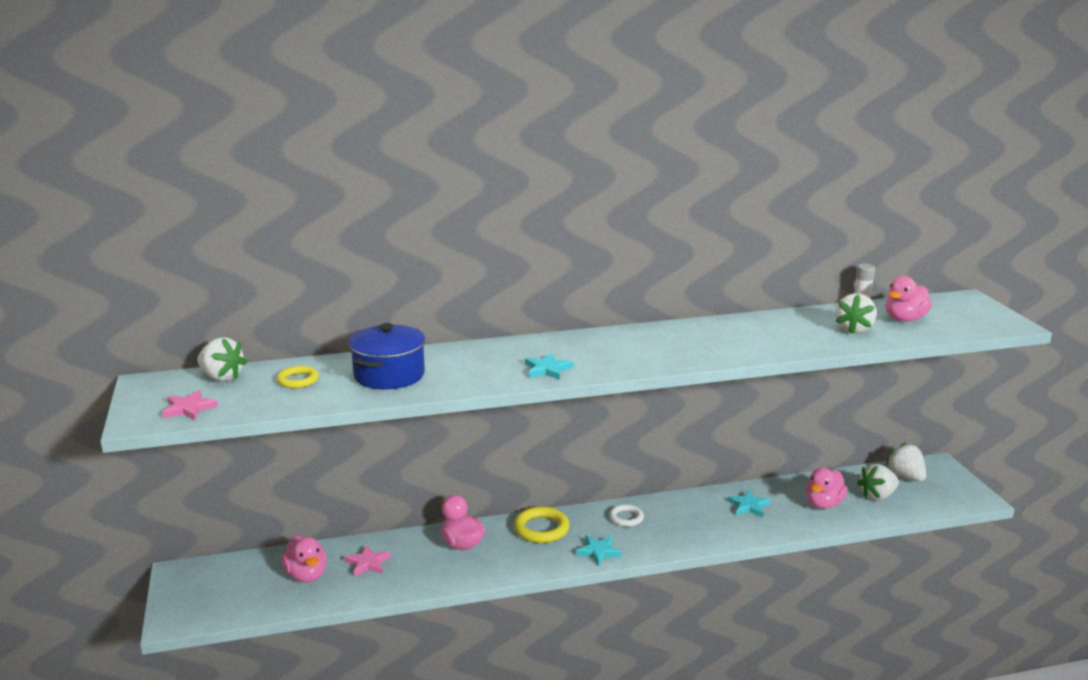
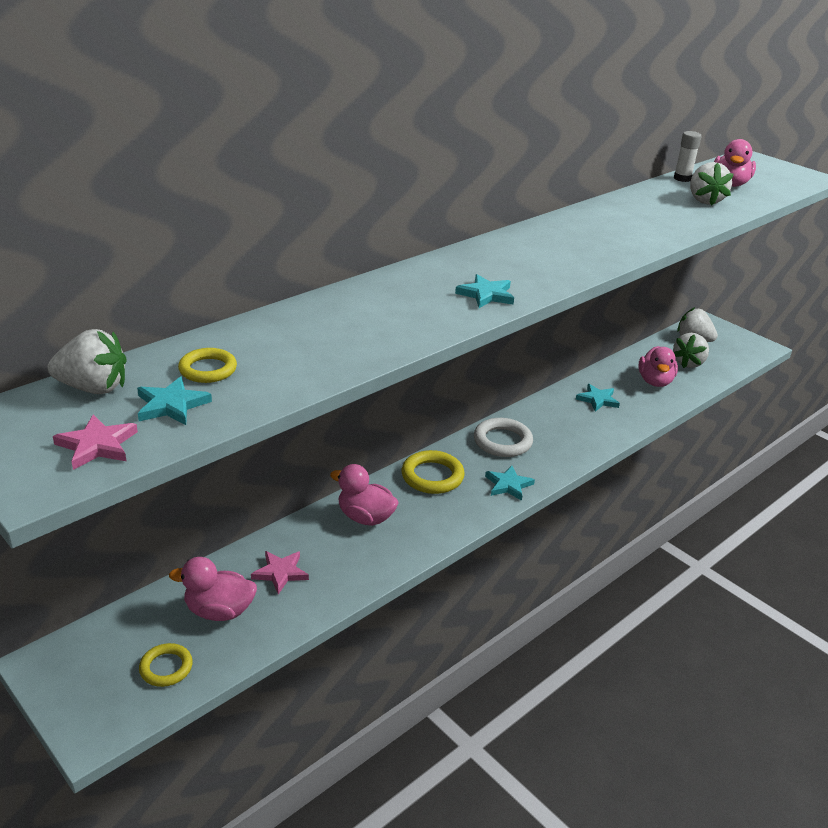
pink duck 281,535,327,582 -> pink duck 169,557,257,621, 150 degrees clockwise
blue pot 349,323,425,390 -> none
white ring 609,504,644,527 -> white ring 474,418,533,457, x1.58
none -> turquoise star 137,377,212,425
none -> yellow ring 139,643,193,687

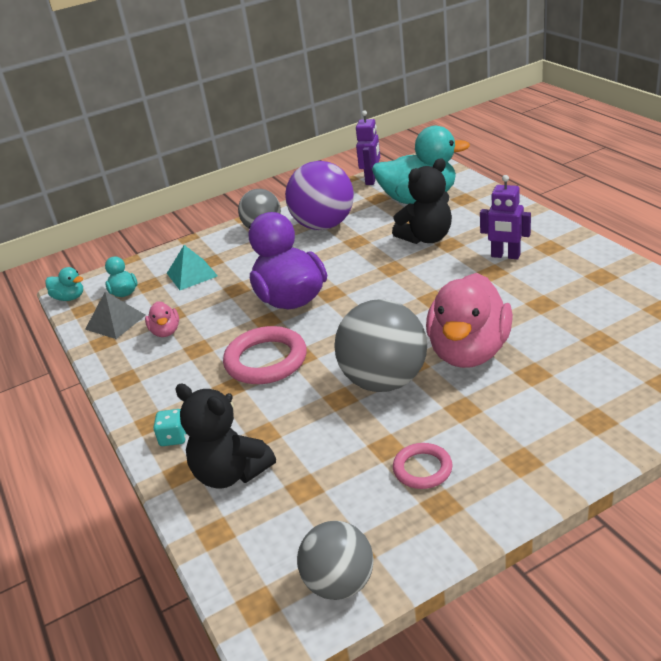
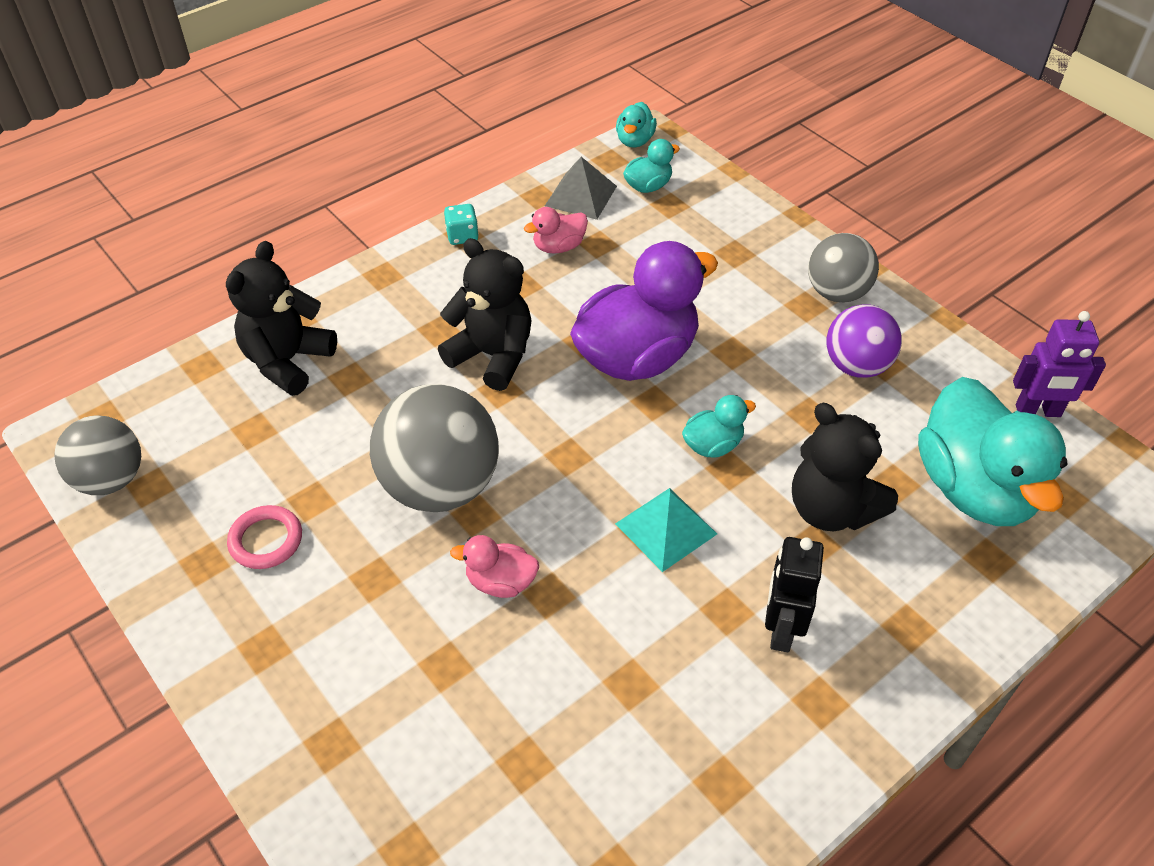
turquoise dice 153,409,186,446 -> turquoise dice 444,204,479,245, move
turquoise pyramid 167,245,218,290 -> turquoise pyramid 615,488,717,572, move
pink ring 223,326,307,384 -> black teddy bear 438,238,532,391
purple ball 285,161,354,230 -> purple ball 827,304,902,378, x0.64
pink duck 426,273,513,368 -> pink duck 450,535,539,598, x0.45
purple robot 480,175,531,260 -> black robot 765,537,824,652
none -> turquoise duck 682,395,756,458

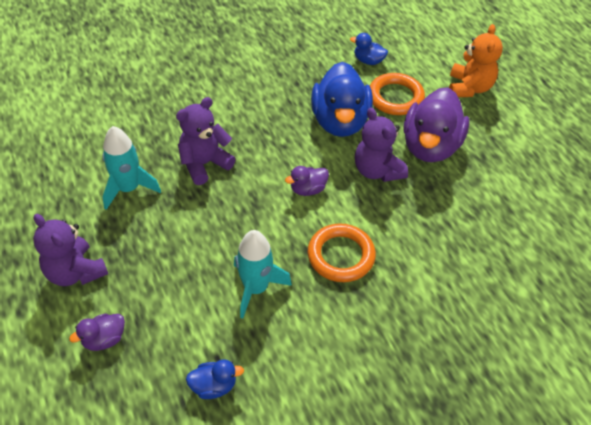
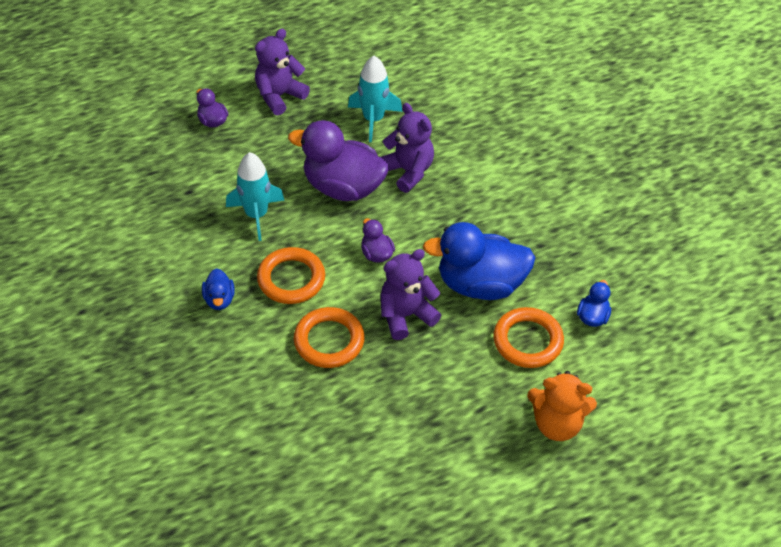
blue duck 186,360,244,399 -> blue duck 202,268,235,310, move
purple duck 404,87,469,162 -> purple duck 288,120,389,201, move
none -> orange ring 294,307,365,368

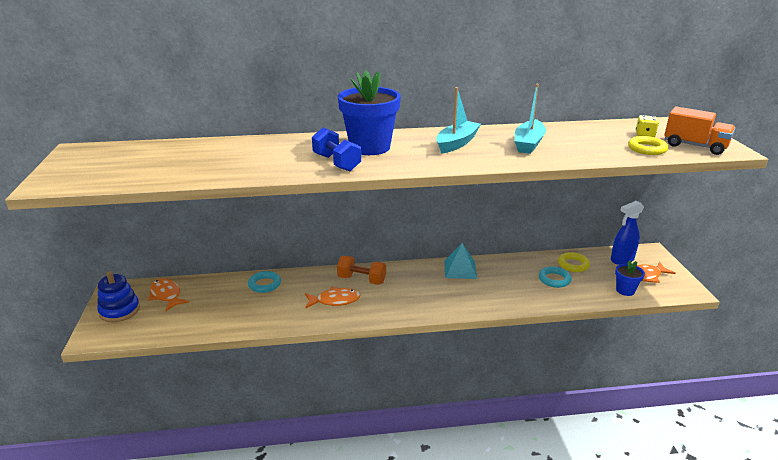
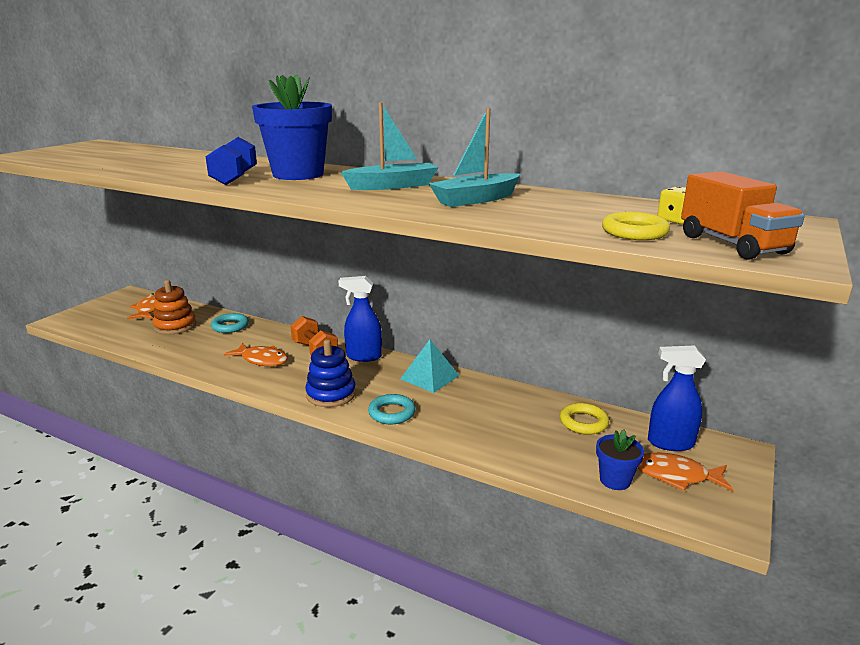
blue stacking toy 97,271,140,322 -> blue stacking toy 305,339,356,407, move
turquoise ring 539,266,572,288 -> turquoise ring 368,394,416,424, move
none -> orange stacking toy 152,280,196,335
none -> blue spray bottle 339,276,382,362

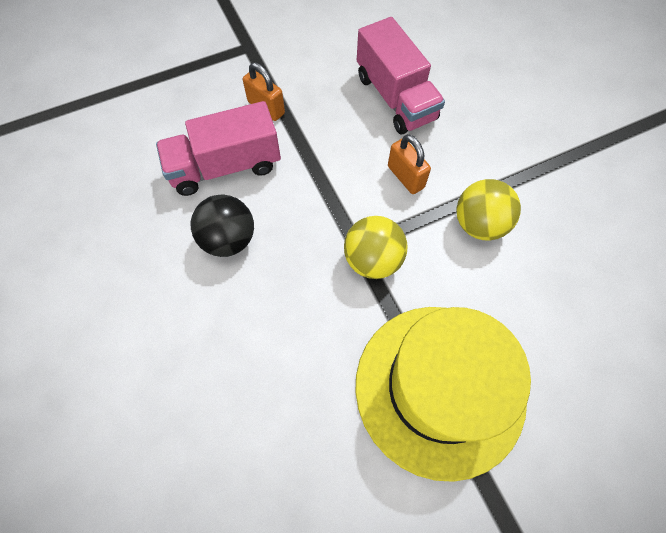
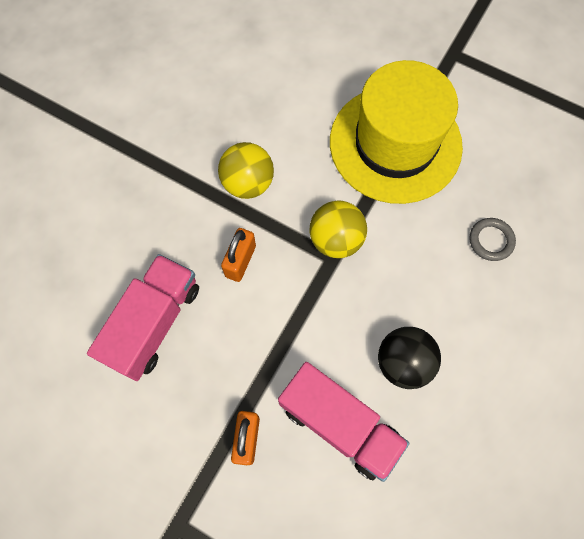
none -> grey ring 469,218,516,261

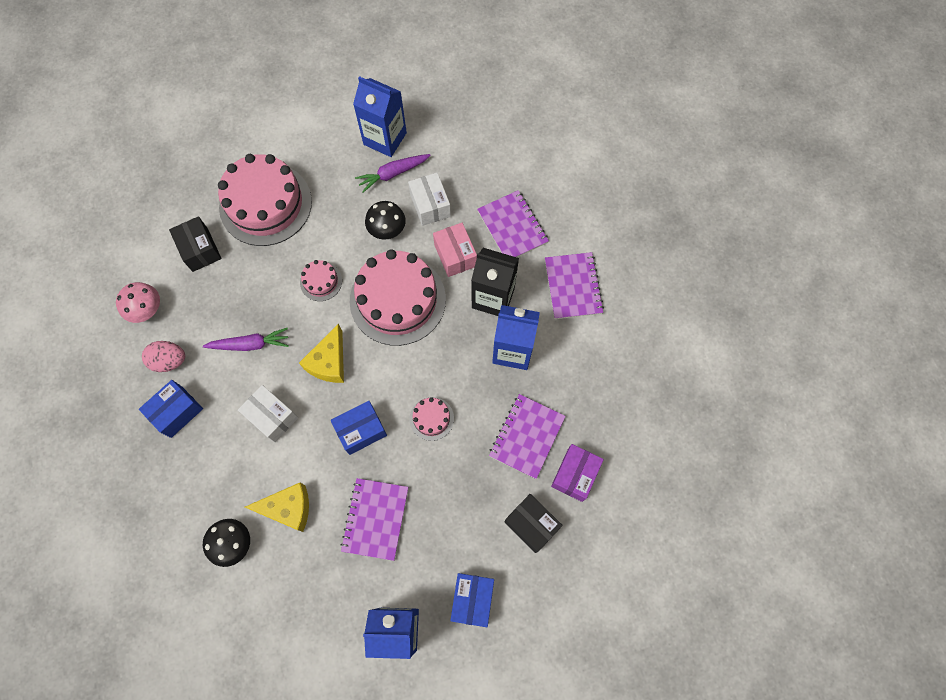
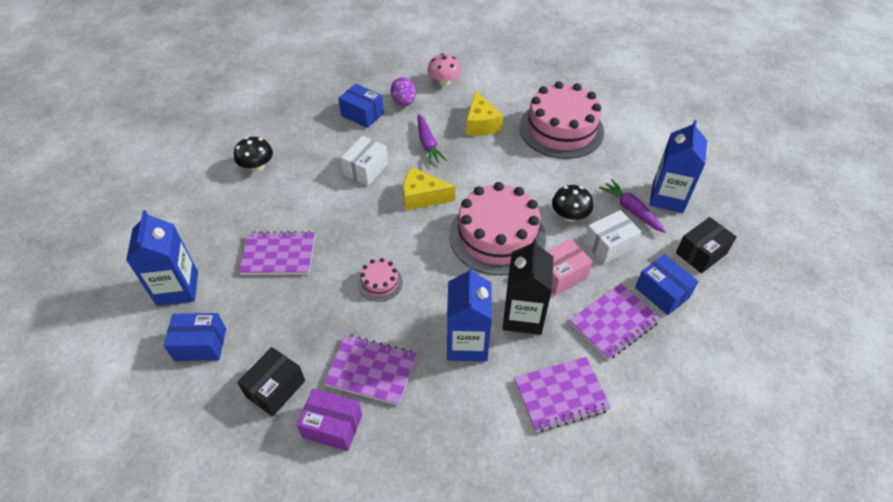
pink egg 142,341,185,372 -> purple egg 390,77,416,106
black box 169,216,222,272 -> black box 676,217,736,273, move
yellow cheese 245,483,309,532 -> yellow cheese 466,90,503,136, move
pink cake 300,260,342,301 -> none
blue box 331,401,387,455 -> blue box 635,254,699,315, move

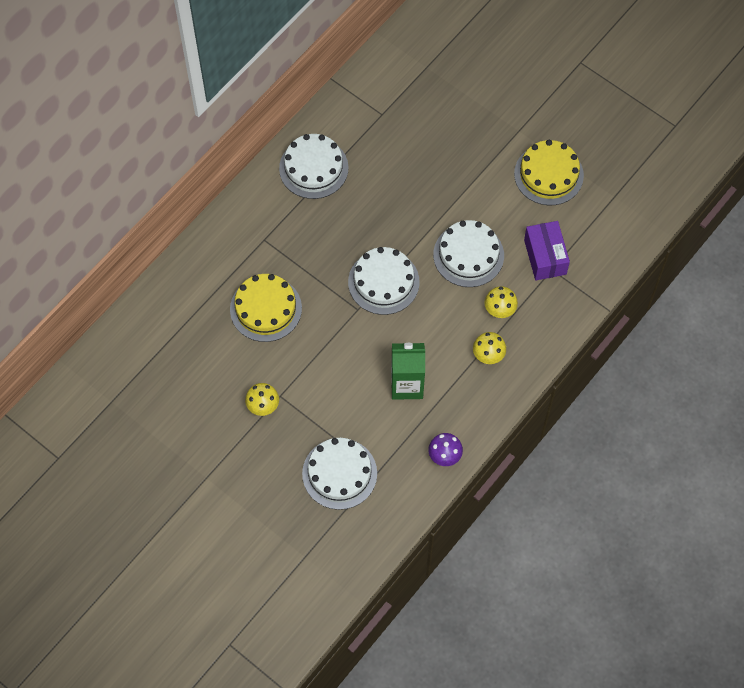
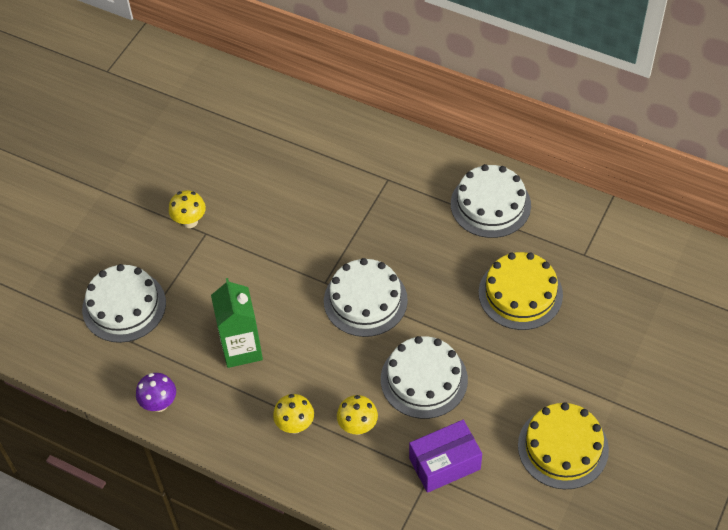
yellow cake 230,274,302,342 -> yellow cake 479,252,563,330, move

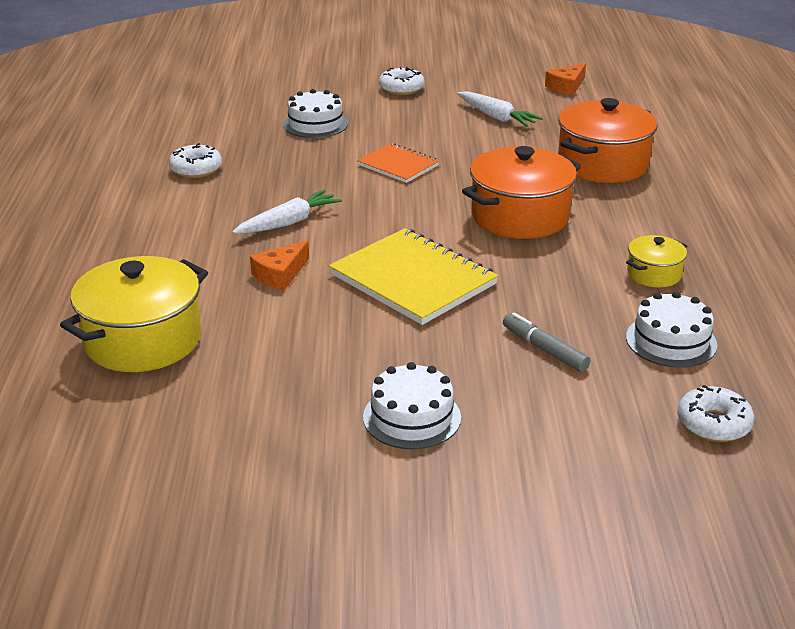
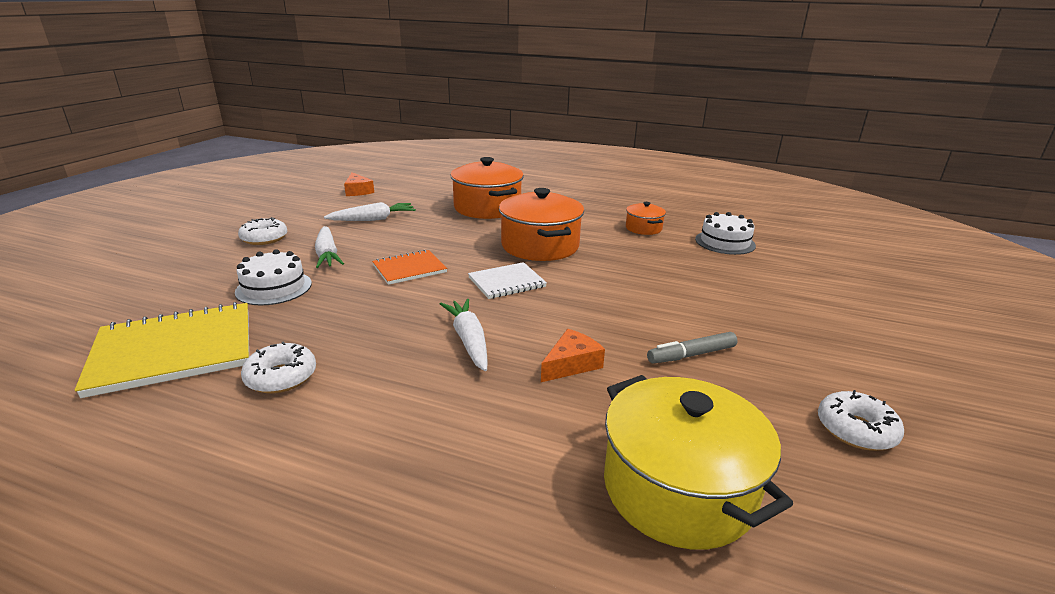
orange cheese 250,240,309,290 -> orange cheese 541,329,605,382, 105 degrees counterclockwise
yellow notebook 329,228,499,325 -> yellow notebook 75,302,249,398, move
white cake 363,362,461,449 -> none
grey marker 503,312,590,372 -> grey marker 647,332,737,363, move
yellow pot 626,235,687,287 -> orange pot 626,202,666,235
white donut 677,385,754,442 -> white donut 818,390,904,451, move
none -> white carrot 315,226,344,268
none -> white notebook 468,262,547,299

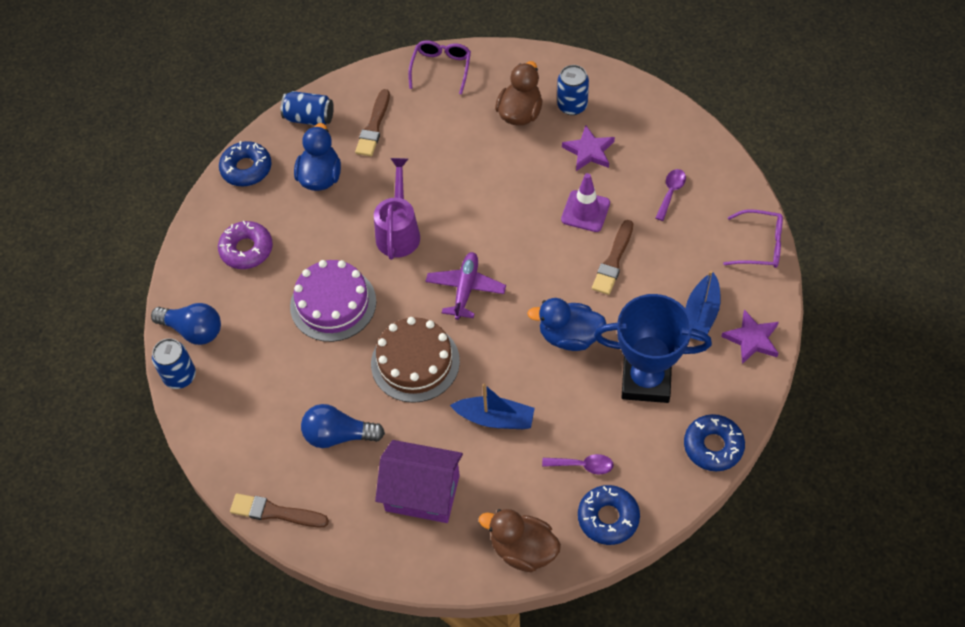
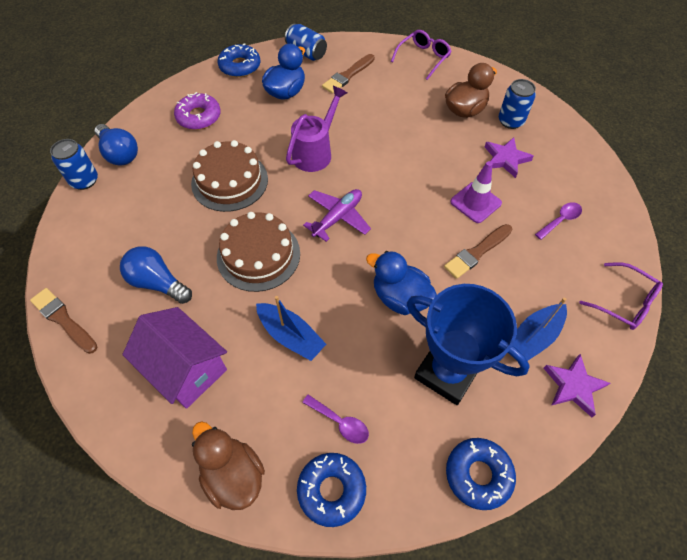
purple cake 290,260,376,342 -> brown cake 191,140,268,212

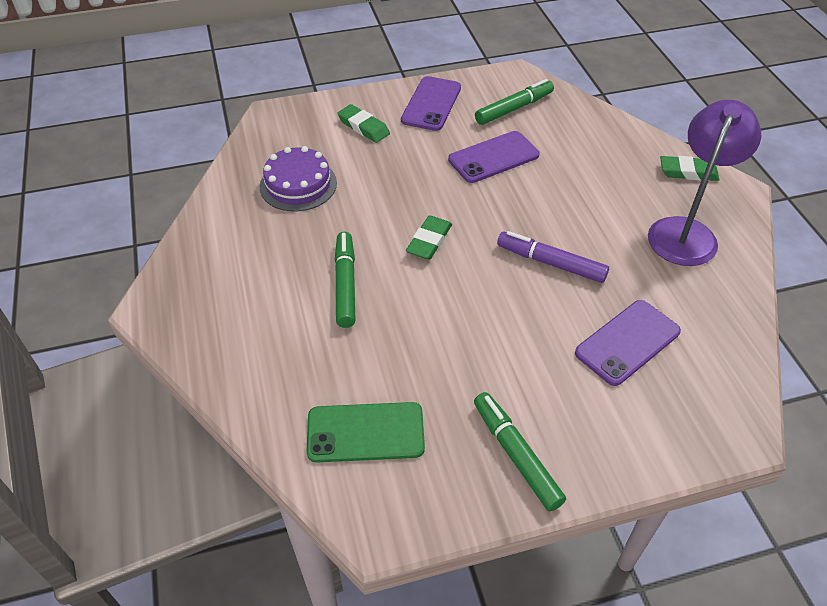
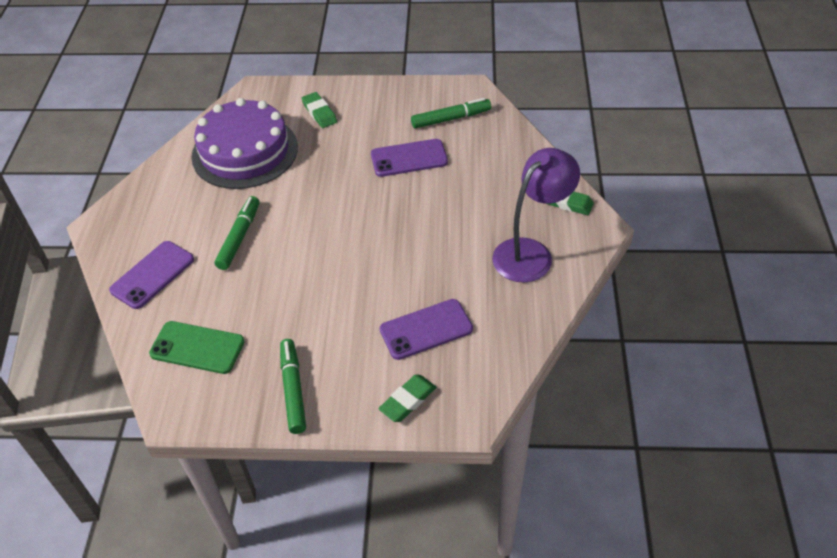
purple cake 260,146,337,211 -> purple cake 191,98,298,189, x1.69
purple phone 401,76,461,131 -> purple phone 109,241,194,309, move
green eraser 406,216,452,260 -> green eraser 378,374,436,422, move
purple marker 497,231,609,283 -> none

